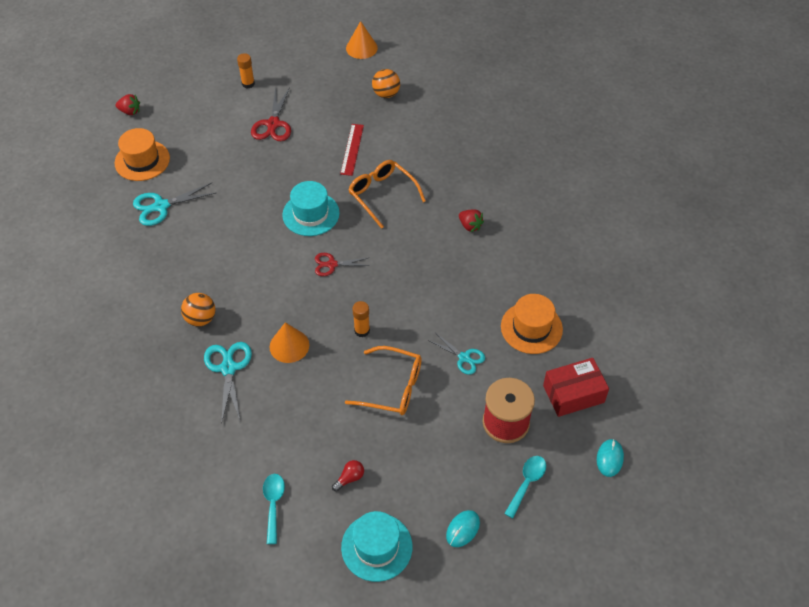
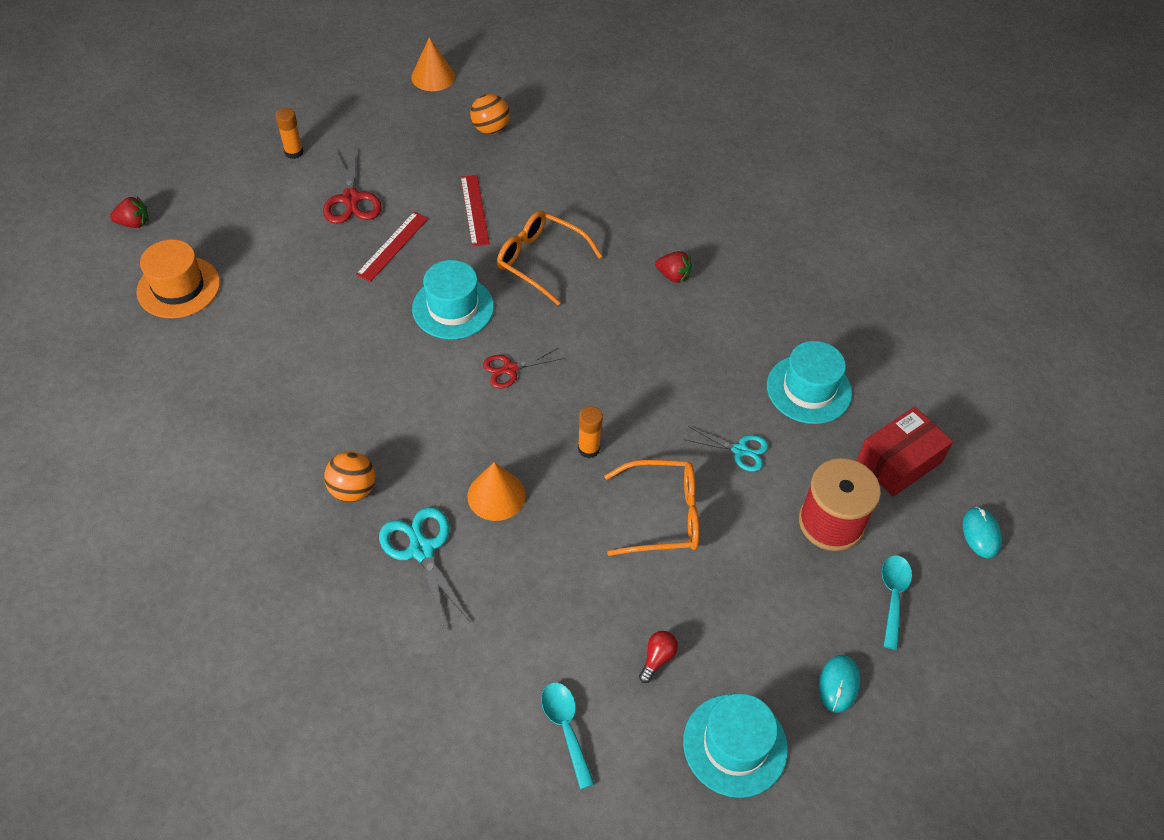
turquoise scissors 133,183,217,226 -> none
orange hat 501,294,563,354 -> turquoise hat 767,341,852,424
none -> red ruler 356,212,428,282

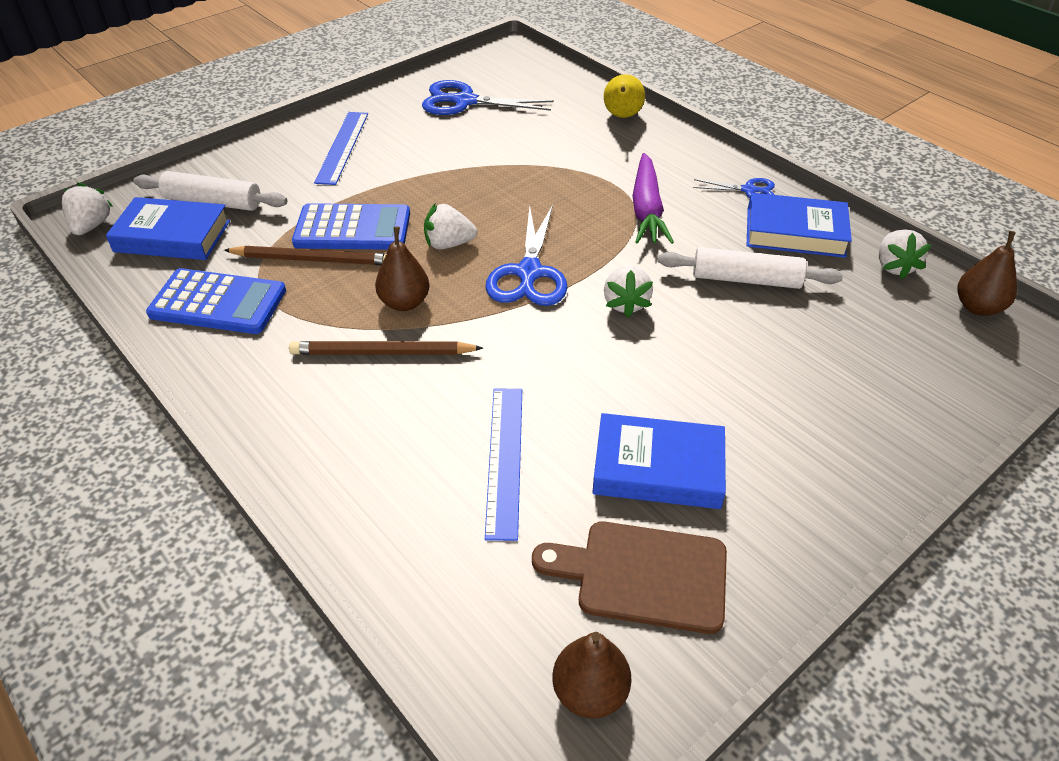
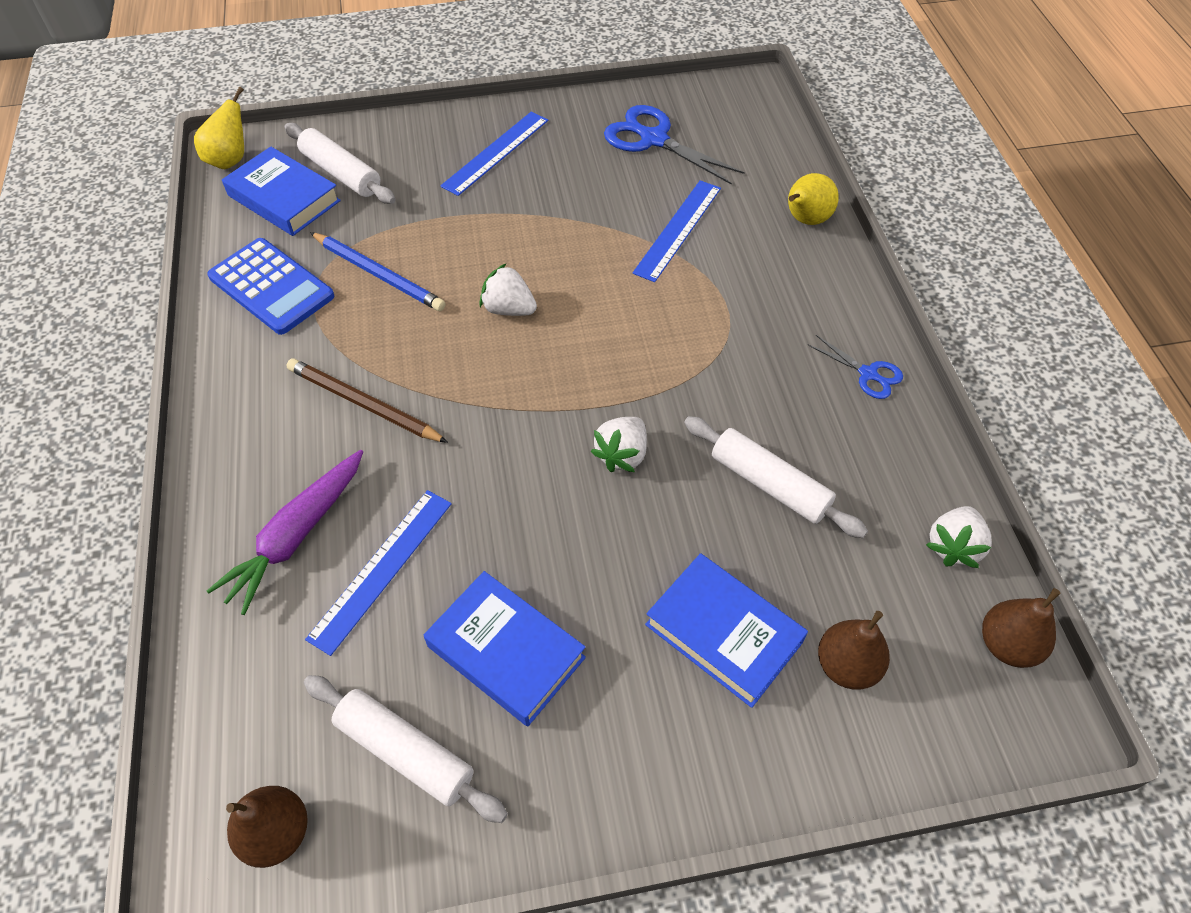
white strawberry 62,183,113,235 -> yellow pear 194,87,244,169
brown pencil 224,246,386,265 -> blue pencil 310,232,446,311
blue calculator 292,203,410,250 -> none
brown pear 375,226,429,311 -> brown pear 818,611,890,690, move
blue scissors 486,205,568,306 -> none
brown cutting board 532,522,727,634 -> white rolling pin 304,675,508,823
purple carrot 632,153,674,244 -> purple carrot 207,450,363,615, move
blue book 747,193,852,258 -> blue book 645,553,808,708, move
none -> blue ruler 633,180,721,282

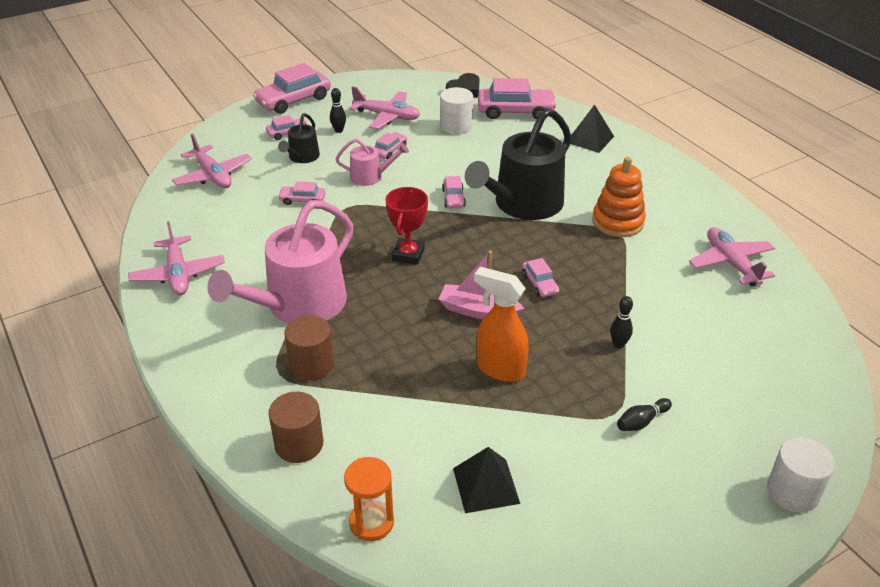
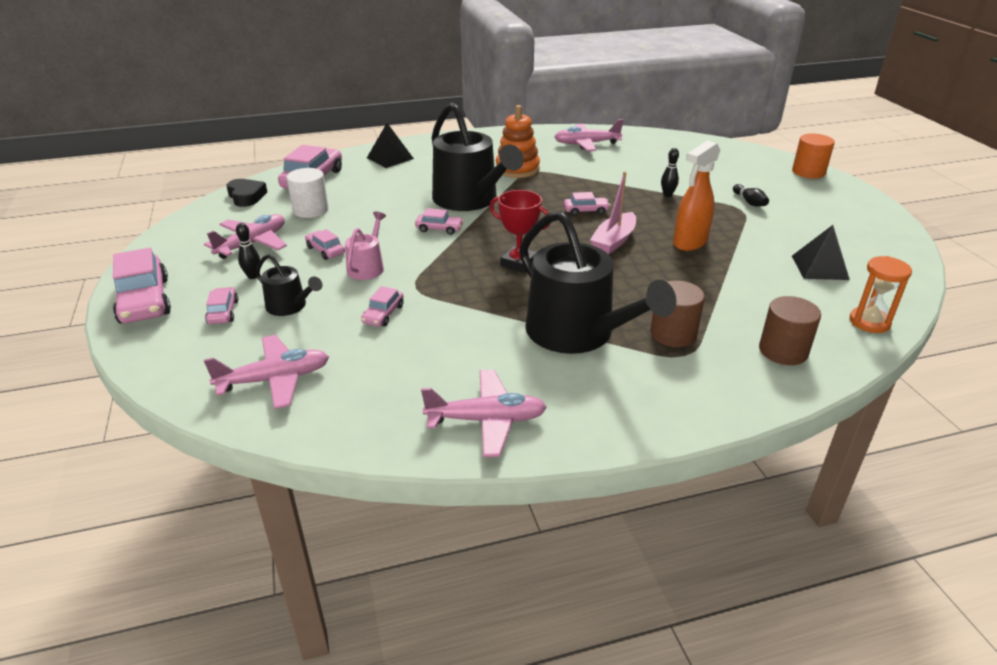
pink watering can 207,200,353,323 -> black watering can 519,210,677,354
white cylinder 767,437,835,513 -> orange cylinder 792,133,835,179

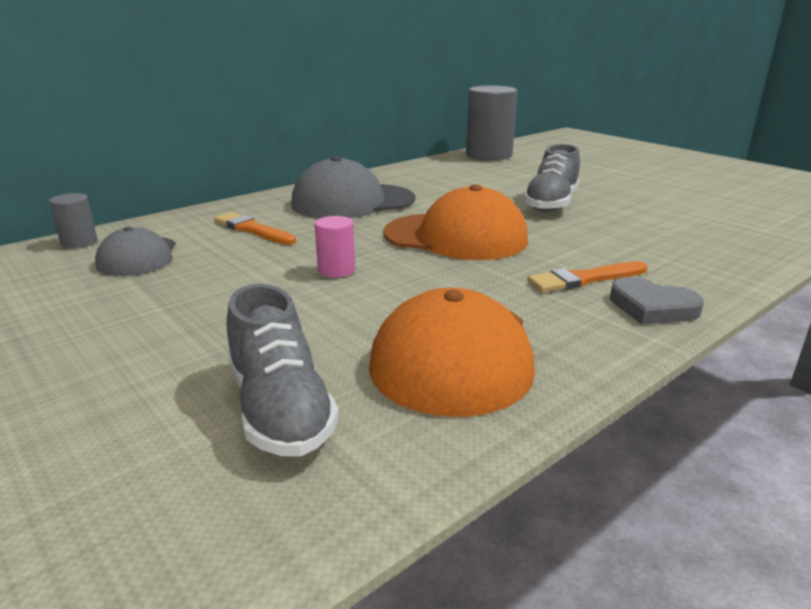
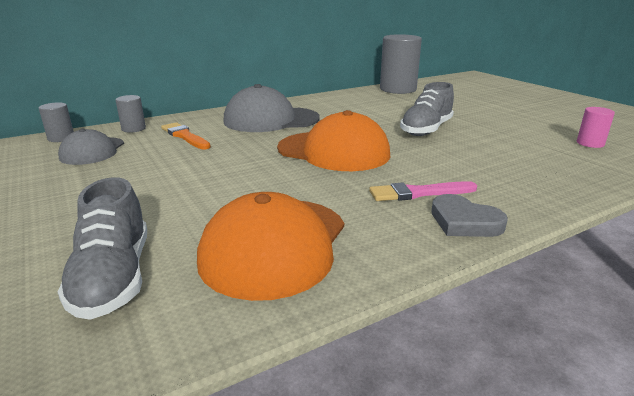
pink cylinder 315,216,355,277 -> pink cylinder 577,107,615,148, move
orange brush 527,261,647,292 -> pink brush 369,181,477,201
none -> grey cylinder 115,95,146,133

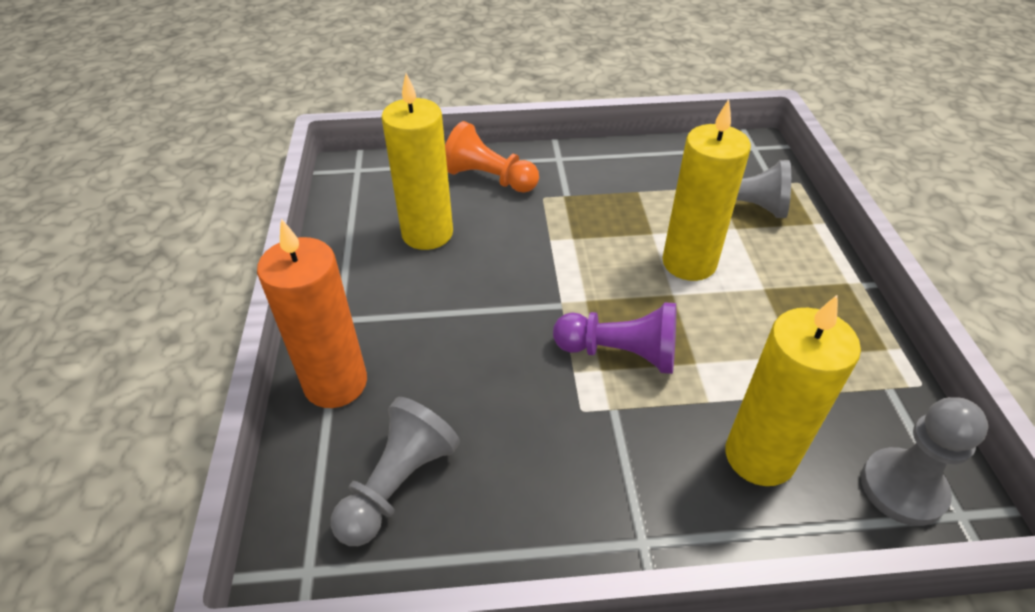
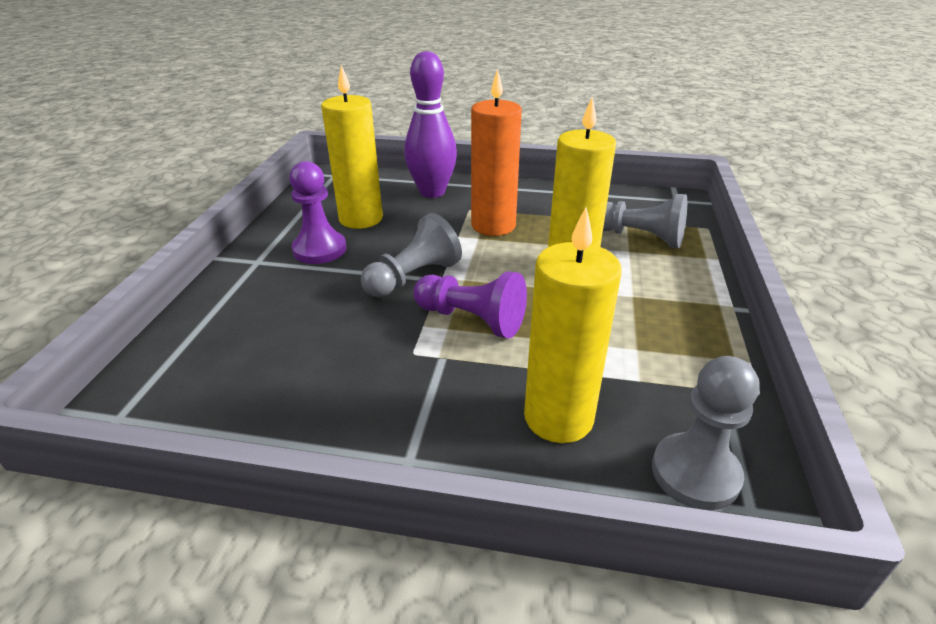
orange candle 257,219,367,408 -> orange candle 471,69,522,236, move
grey pawn 331,397,460,546 -> grey pawn 361,213,462,297, move
orange pawn 445,121,539,193 -> purple bowling pin 404,51,457,198
none -> purple pawn 289,161,347,264

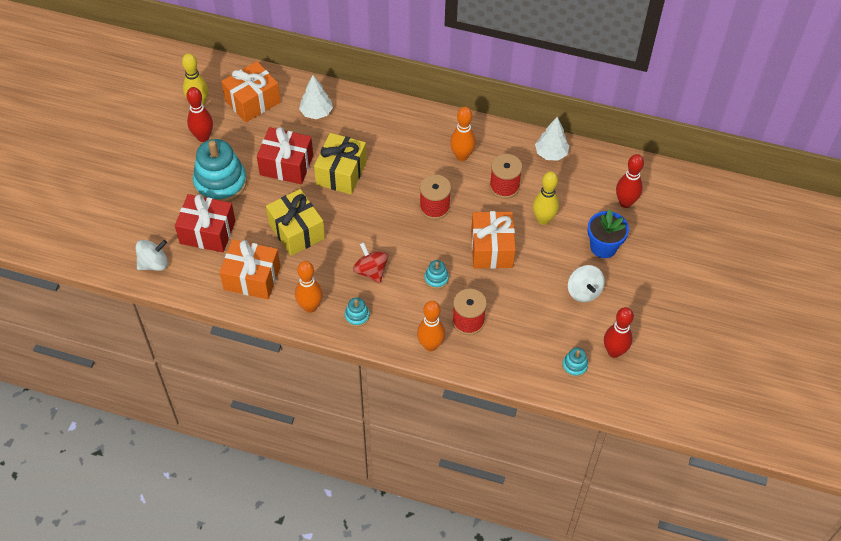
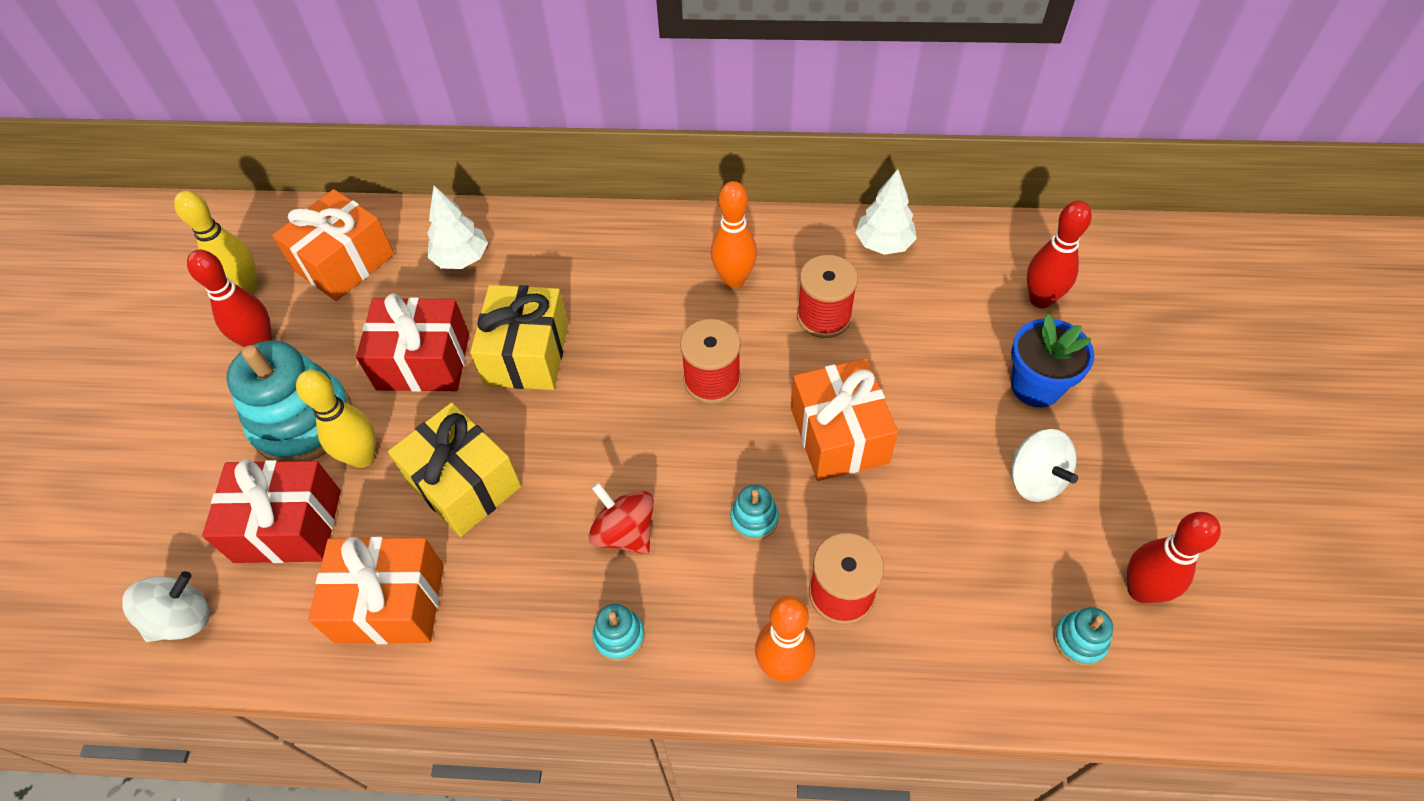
orange bowling pin 295,261,323,313 -> none
yellow bowling pin 533,171,559,225 -> yellow bowling pin 296,370,376,468, move

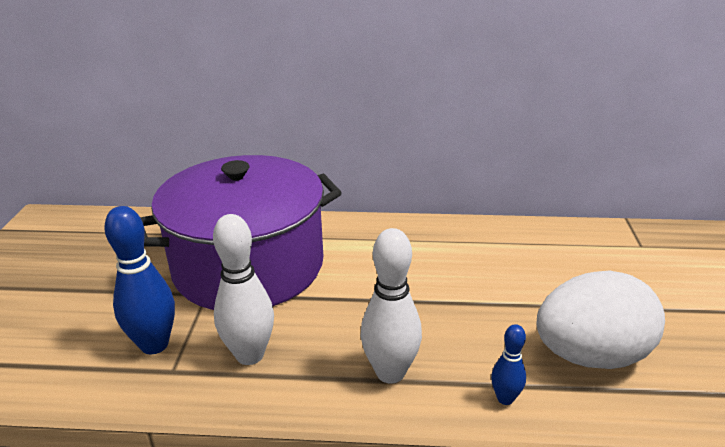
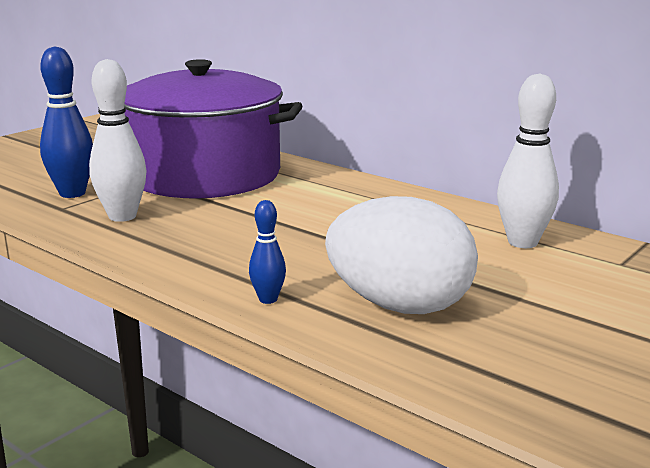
white bowling pin 361,228,422,384 -> white bowling pin 497,73,559,248, move

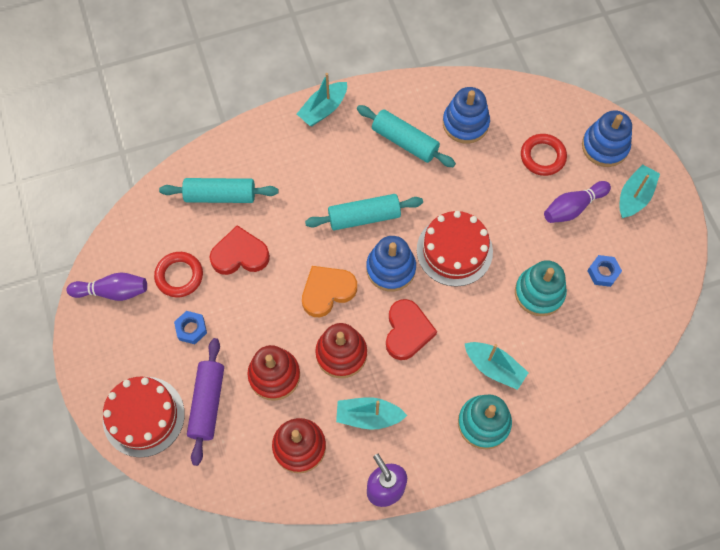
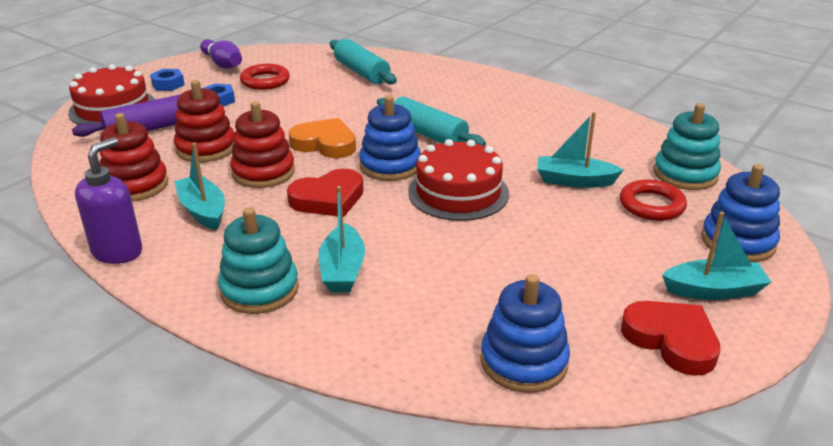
red heart 209,225,270,275 -> red heart 621,301,720,376, move
turquoise boat 297,73,347,126 -> turquoise boat 537,112,624,188, move
turquoise rolling pin 357,105,456,167 -> none
blue stacking toy 443,87,490,144 -> blue stacking toy 480,274,570,393, move
turquoise stacking toy 515,260,567,316 -> turquoise stacking toy 654,103,721,190, move
purple bowling pin 544,181,611,223 -> none
blue nut 587,255,622,287 -> blue nut 150,69,185,91, move

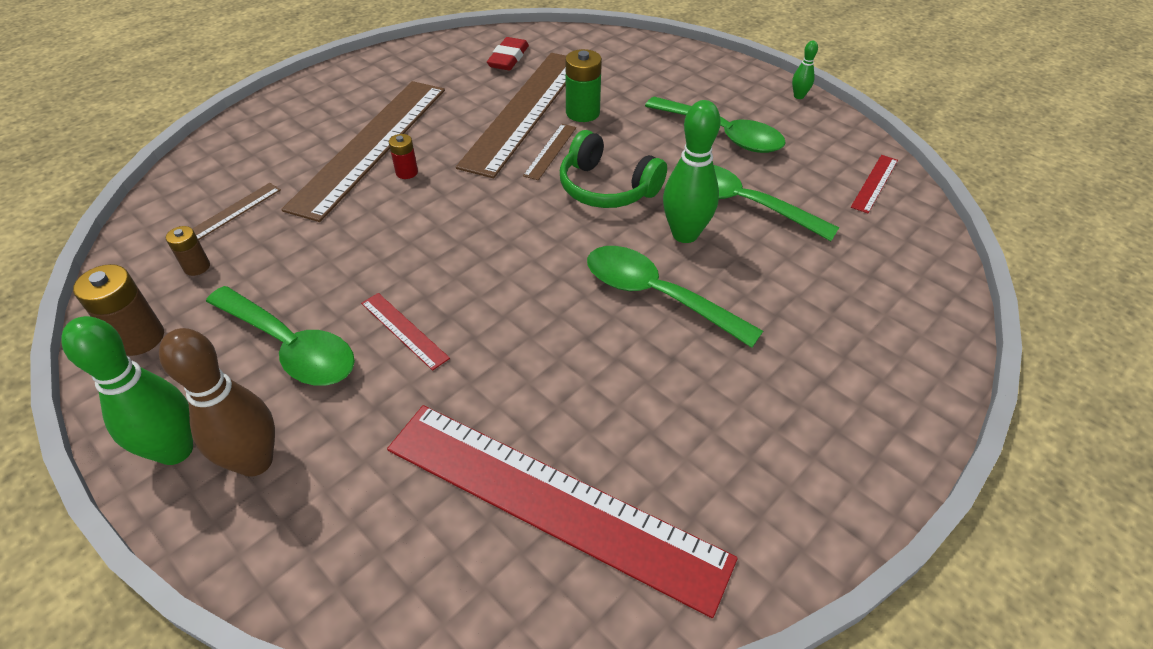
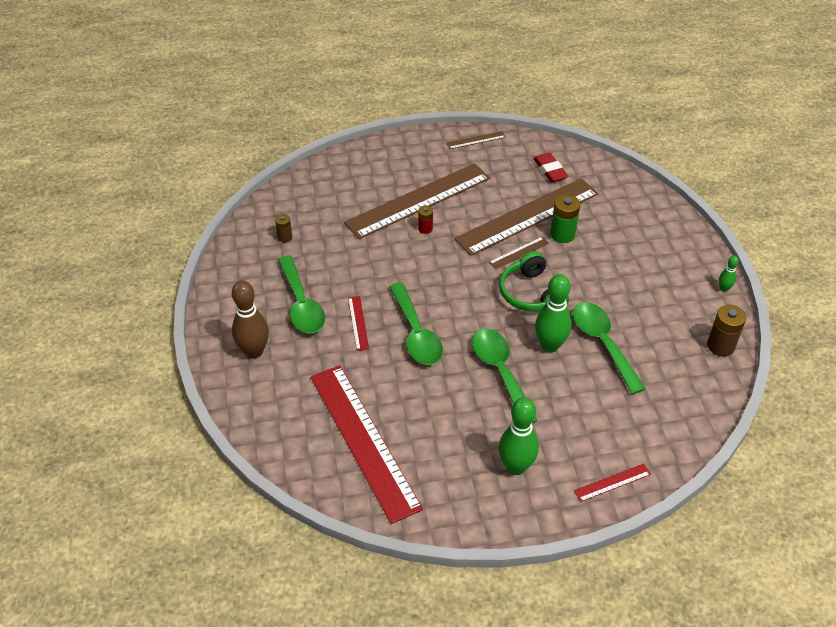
green bowling pin 61,316,193,465 -> green bowling pin 498,397,539,475, move
brown battery 73,264,164,356 -> brown battery 707,305,746,356, move
brown ruler 192,183,281,240 -> brown ruler 447,131,506,149, move
red eraser 487,37,529,70 -> red eraser 533,153,568,182, 75 degrees counterclockwise
green spoon 645,97,786,153 -> green spoon 389,282,443,365, move
red ruler 851,155,898,214 -> red ruler 574,463,651,502, move

